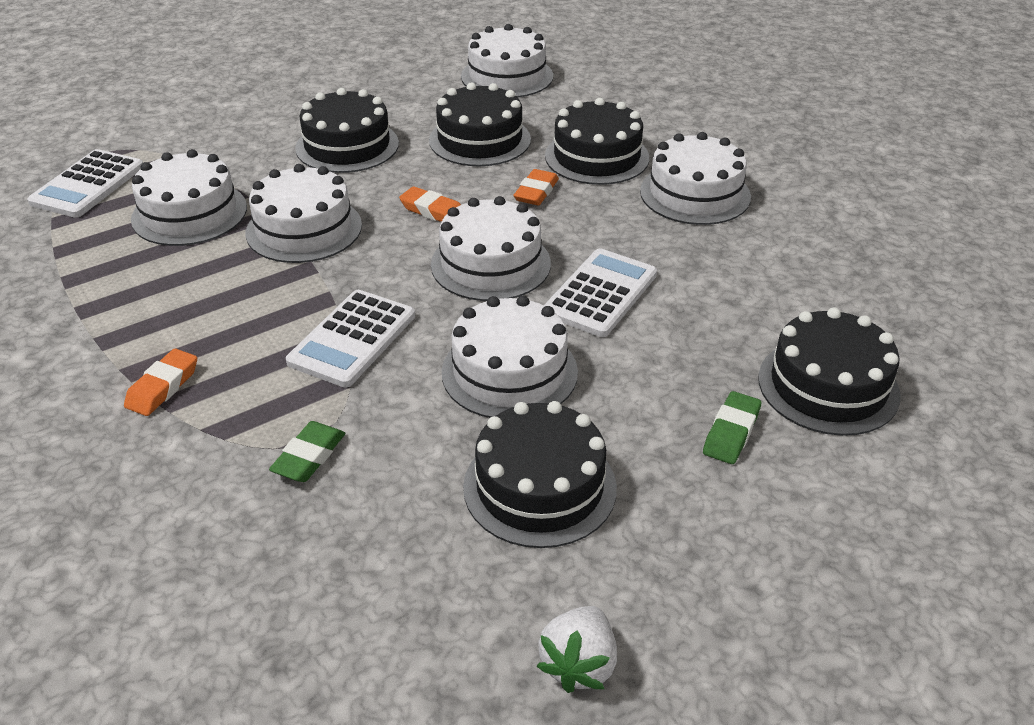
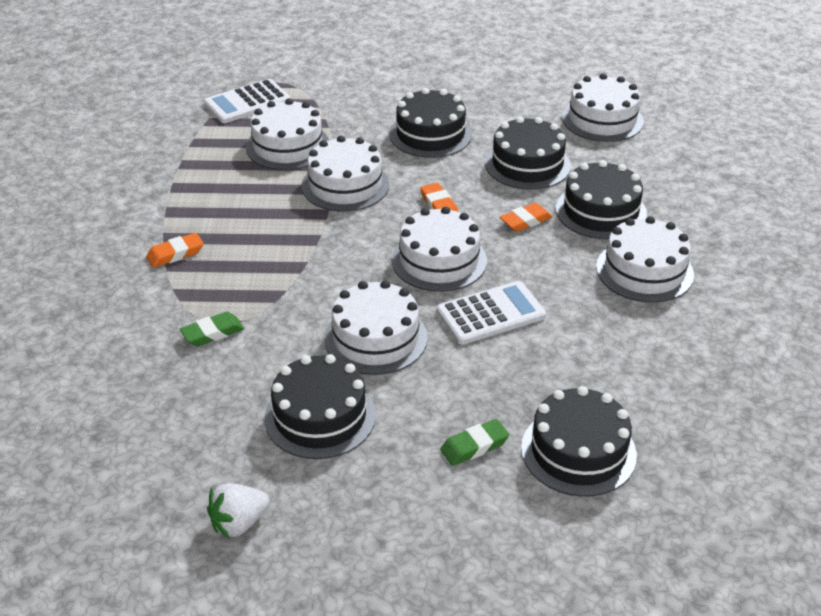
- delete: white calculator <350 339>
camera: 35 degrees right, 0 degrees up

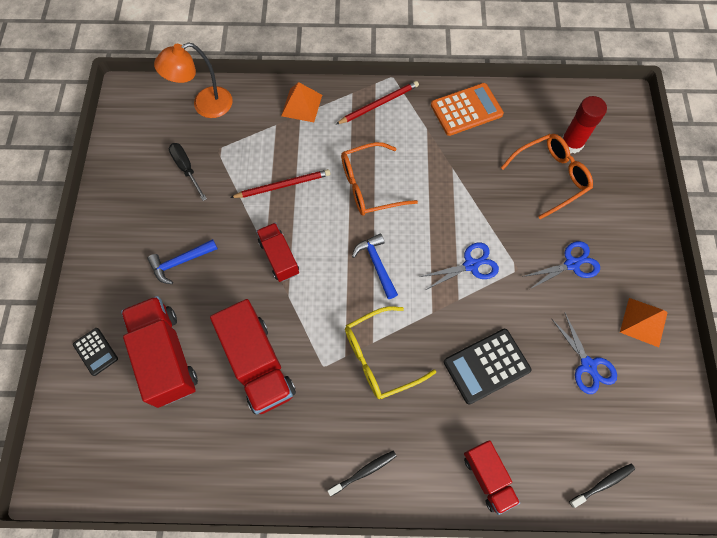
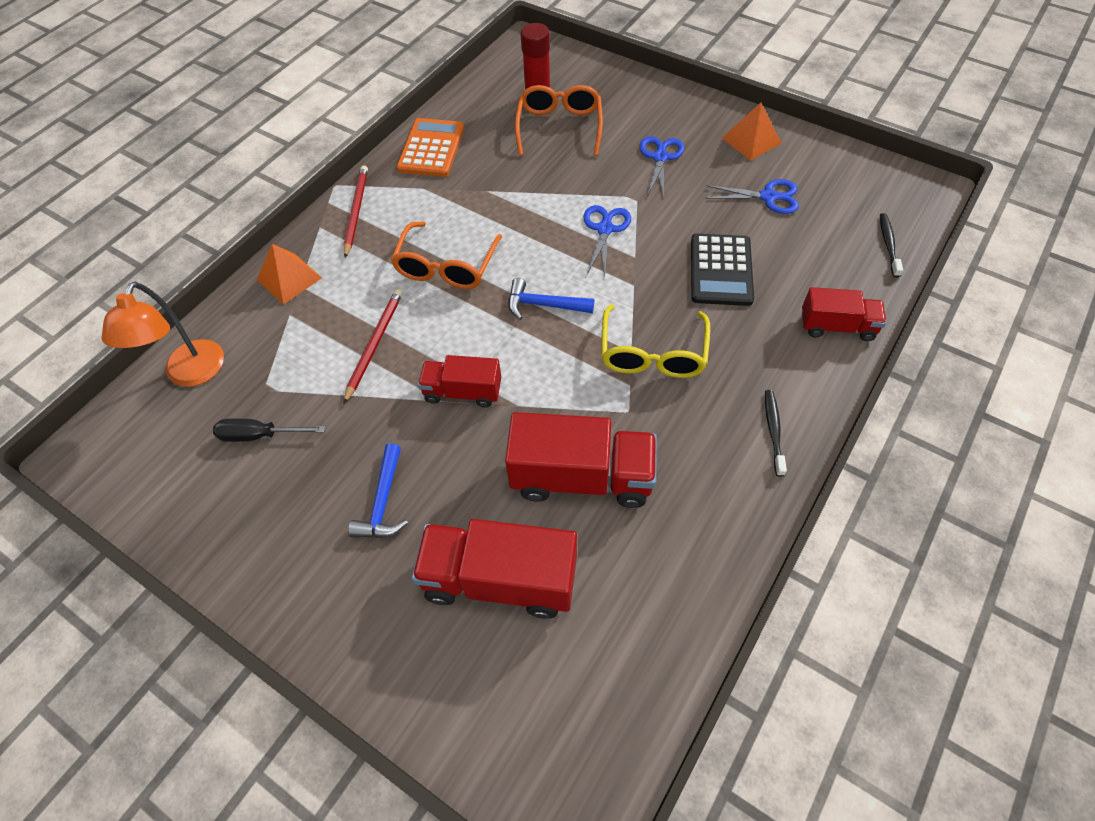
- delete: black calculator <95 352>
camera: 55 degrees left, 10 degrees down

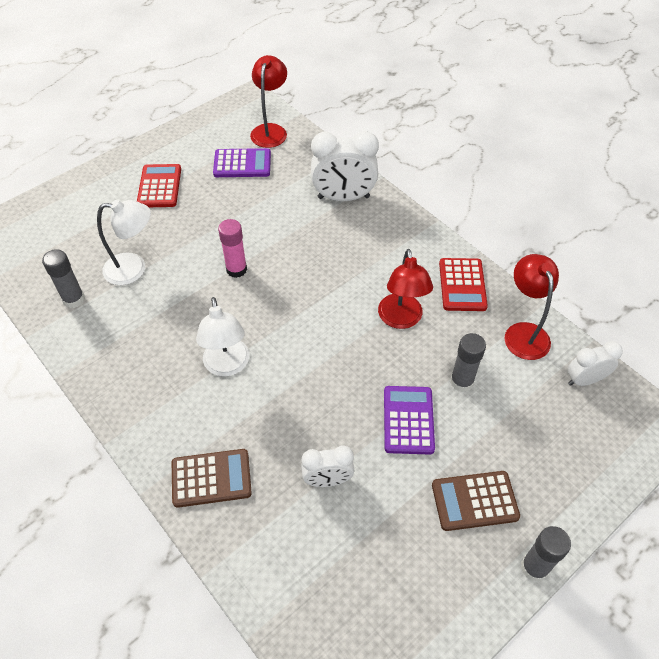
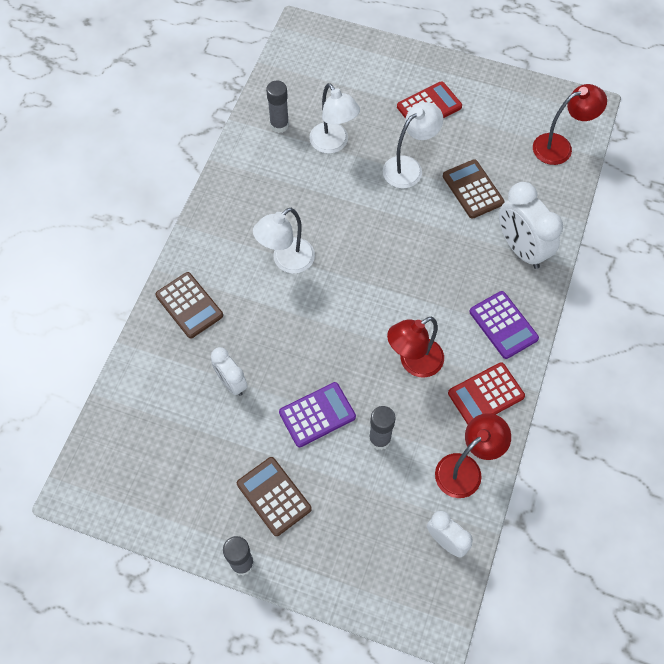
- delete: pink glue stick <232 248>
- insert: white lamp <413 145>
- insert: brown calculator <473 189>
- move: purple calculator <242 162> to <504 325>
camera: 60 degrees right, 10 degrees up

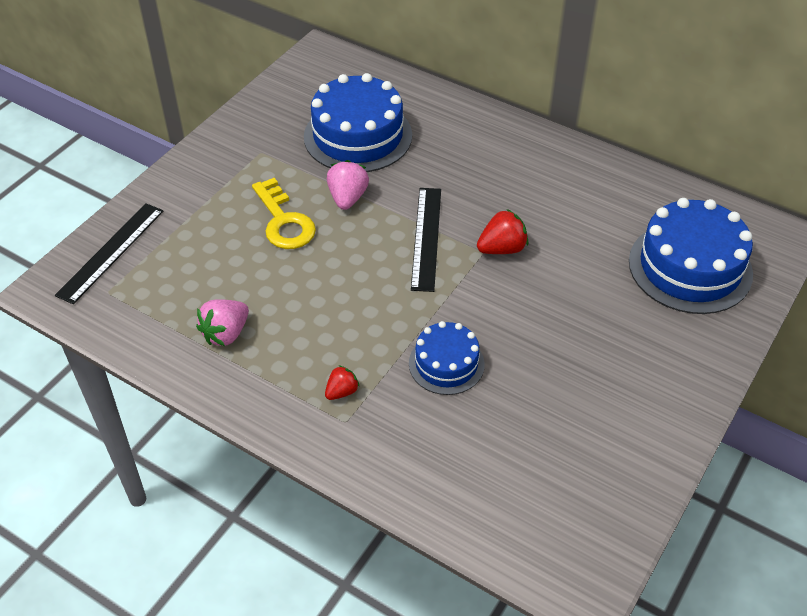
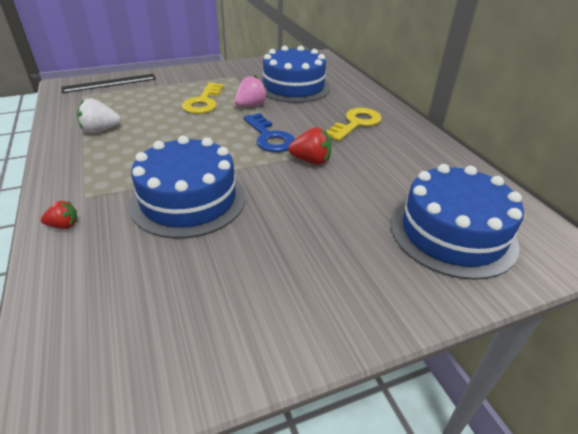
- insert: yellow key <354 124>
- move: red strawberry <342 382> to <59 215>
- replace: black ruler <426 240> to blue key <269 132>
- recolor: pink strawberry <222 322> to white strawberry <99 115>
- resize: blue cake <447 358> = <187 187> x1.74
camera: 35 degrees right, 10 degrees down

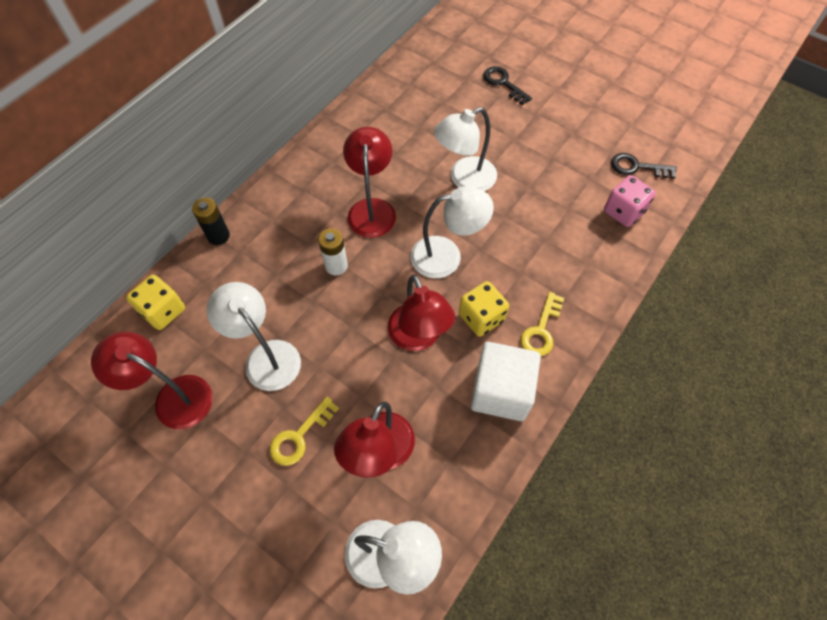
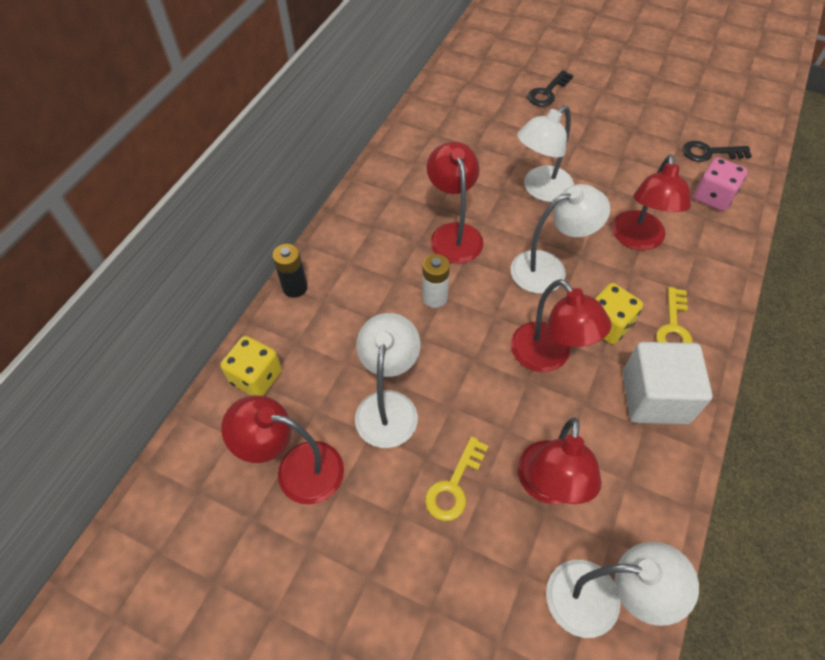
- insert: red lamp <651 202>
- rotate: white lamp <254 336> = <387 380> 60 degrees clockwise
- rotate: black key <507 85> = <551 88> 90 degrees counterclockwise
camera: 10 degrees left, 5 degrees down

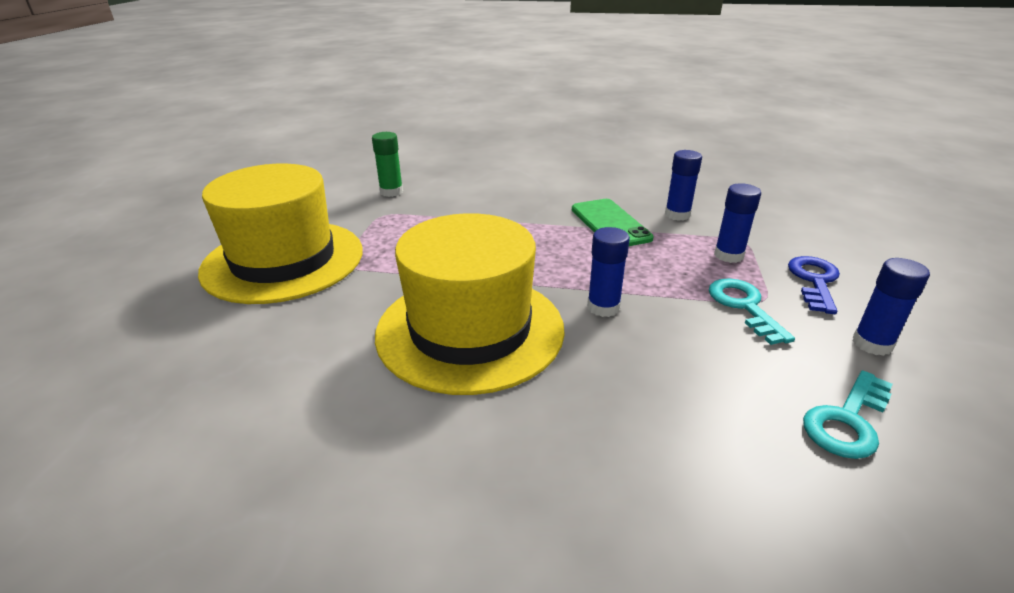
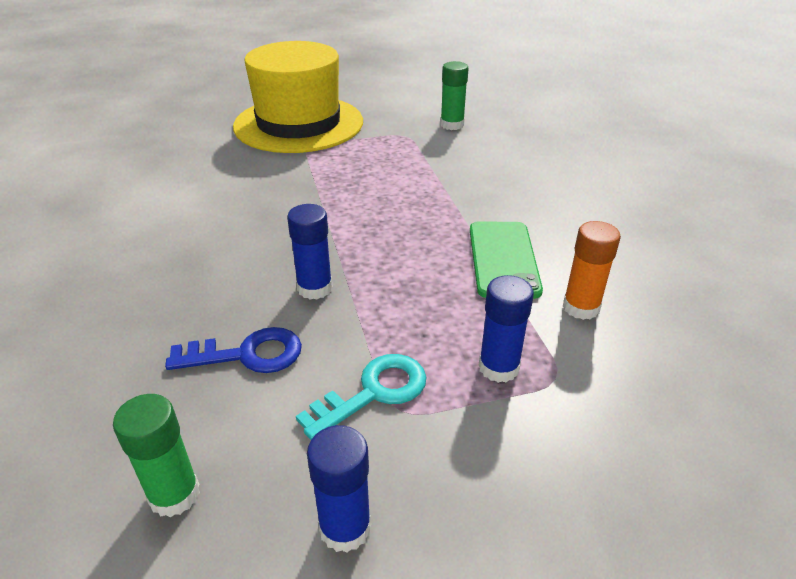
- delete: yellow hat <470 304>
- move: blue key <814 285> to <233 350>
- replace: turquoise key <848 414> to green glue stick <156 455>
- recolor: blue glue stick <683 185> to orange glue stick <592 270>
- rotate: green phone <613 222> = <506 260> 45 degrees counterclockwise
camera: 65 degrees right, 5 degrees up

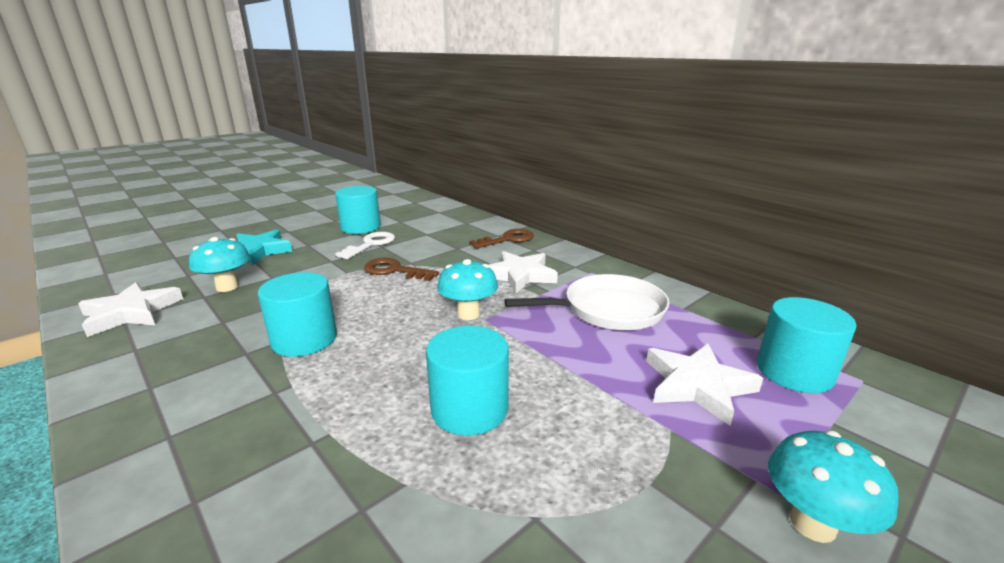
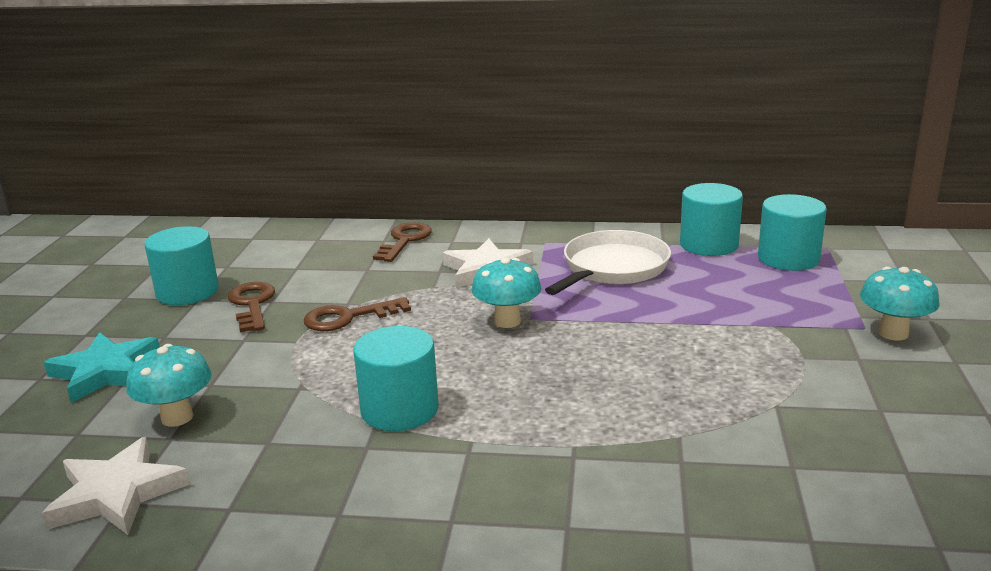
- delete: white star <704 384>
- move: turquoise cylinder <467 381> to <711 219>
- recolor: white key <365 245> to brown key <251 307>
camera: 40 degrees left, 0 degrees up

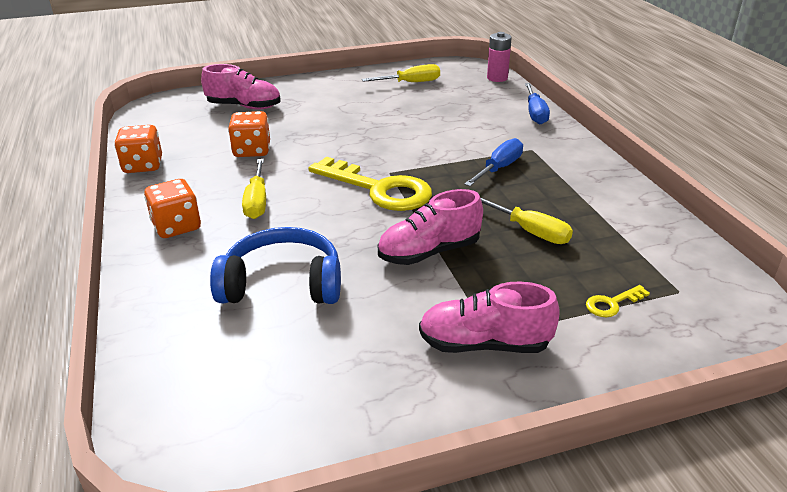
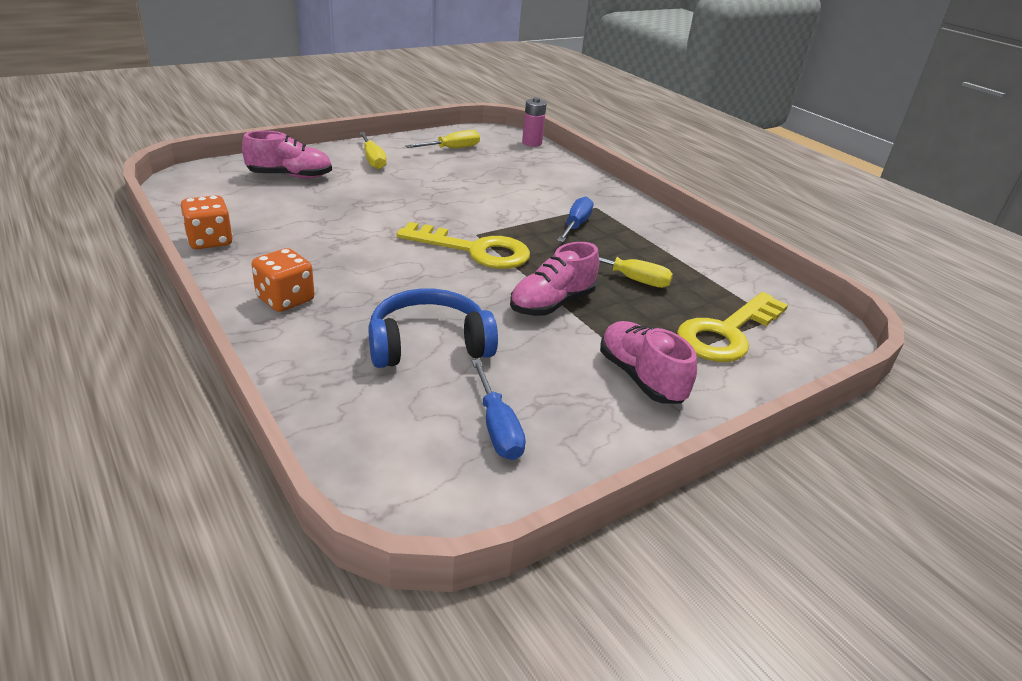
- delete: orange dice <249 134>
- move: yellow screwdriver <254 189> to <373 150>
- move: blue screwdriver <537 103> to <499 409>
- rotate: pink shoe <489 317> = <648 362> 75 degrees clockwise
- resize: yellow key <618 301> = <732 327> x2.43
camera: 20 degrees left, 0 degrees up

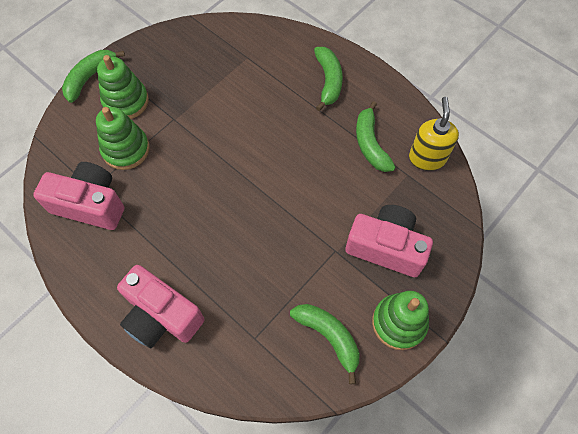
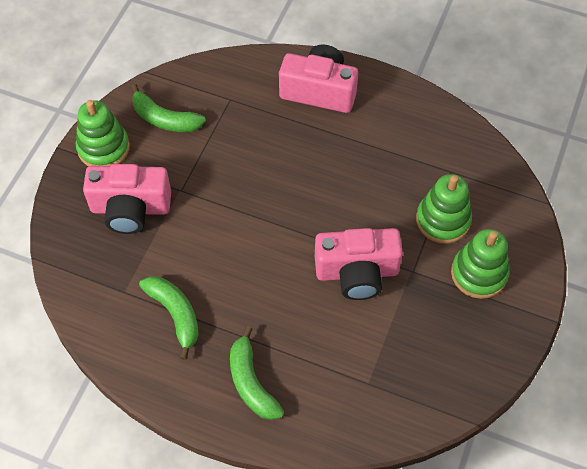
- delete: green banana <93 76>
- delete: yellow soap dispenser <434 134>
- move: pink camera <78 196> to <359 264>
camera: 160 degrees right, 5 degrees down

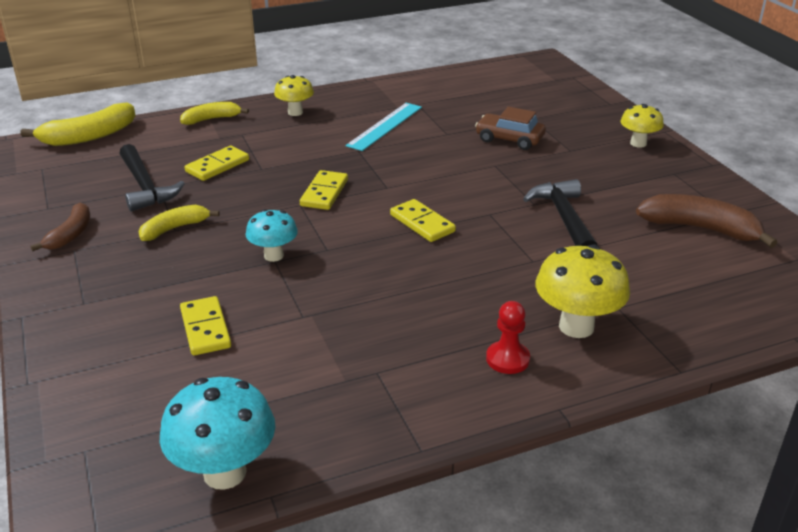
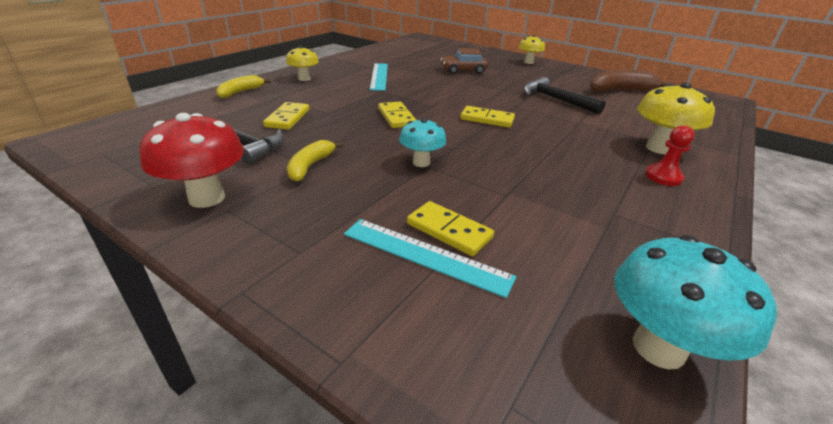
- delete: yellow banana <78 124>
- insert: turquoise ruler <430 258>
- replace: brown banana <60 227> to red mushroom <192 160>
camera: 35 degrees left, 0 degrees up

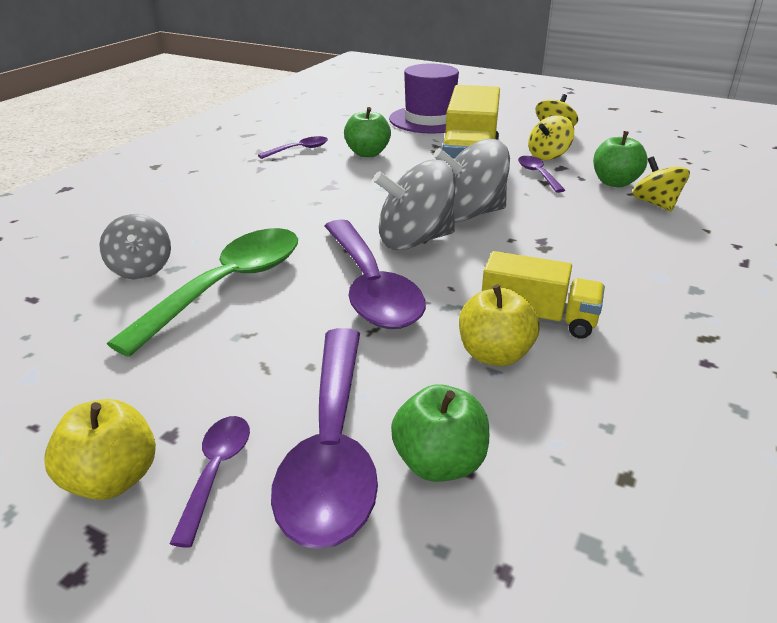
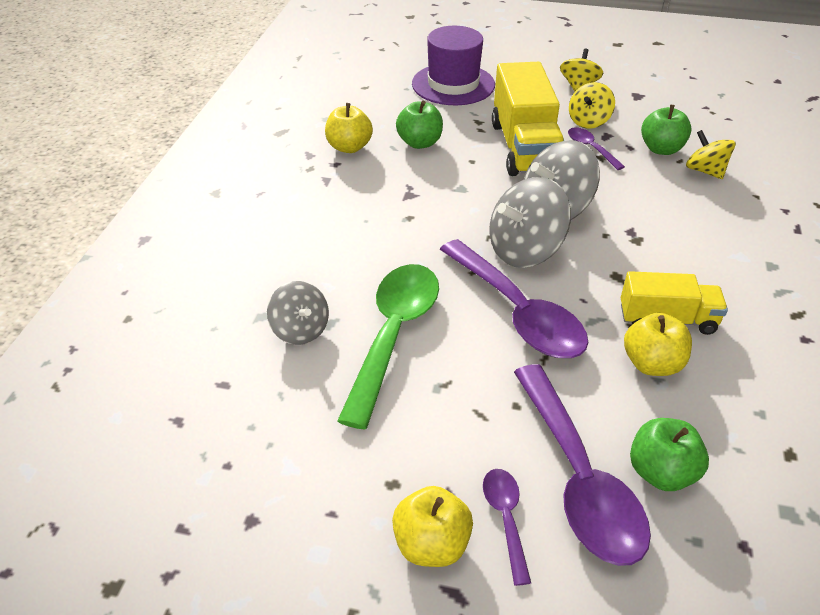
- replace: purple spoon <293 147> to yellow apple <349 128>
camera: 15 degrees left, 10 degrees up

